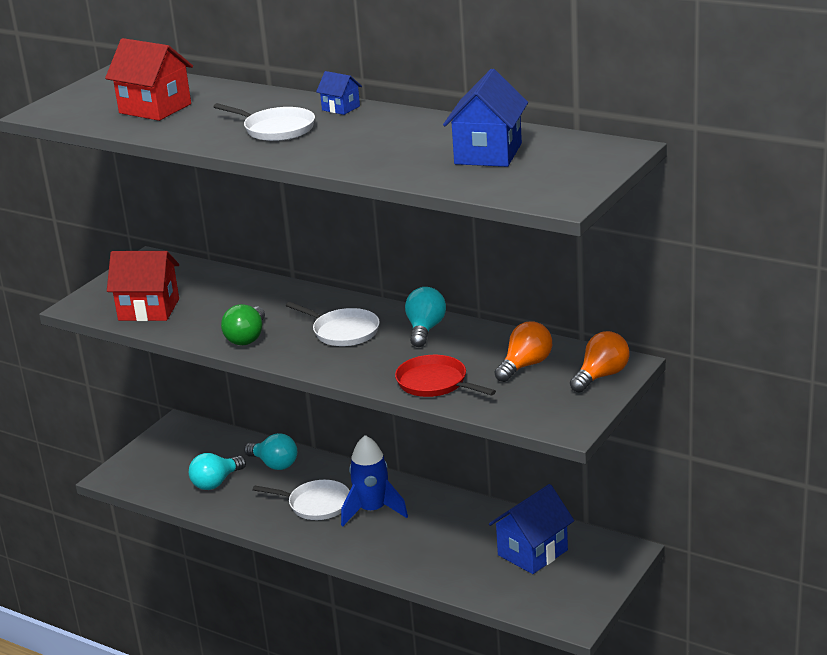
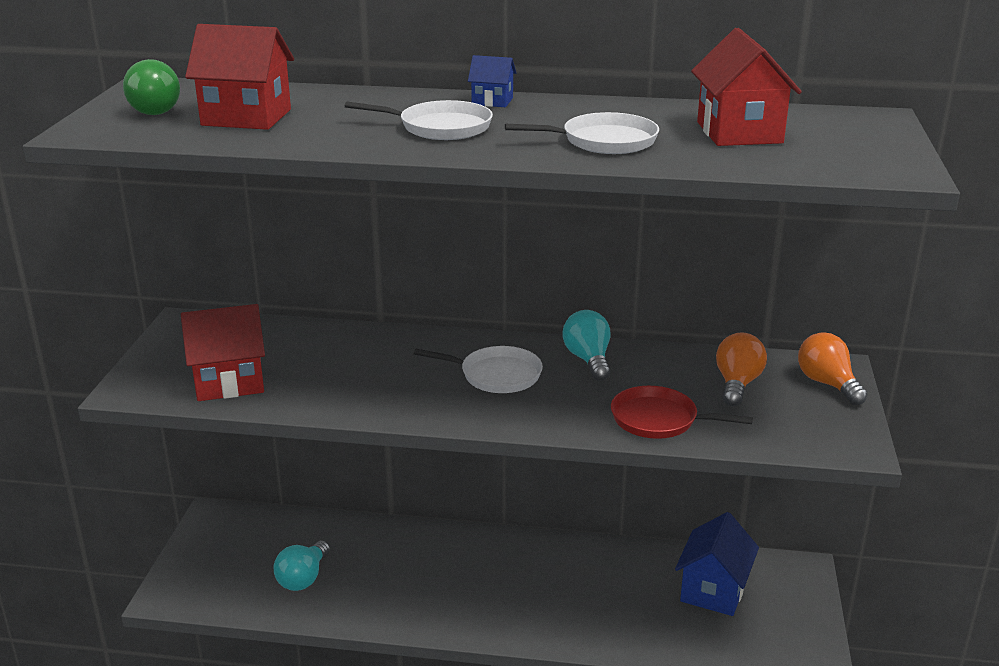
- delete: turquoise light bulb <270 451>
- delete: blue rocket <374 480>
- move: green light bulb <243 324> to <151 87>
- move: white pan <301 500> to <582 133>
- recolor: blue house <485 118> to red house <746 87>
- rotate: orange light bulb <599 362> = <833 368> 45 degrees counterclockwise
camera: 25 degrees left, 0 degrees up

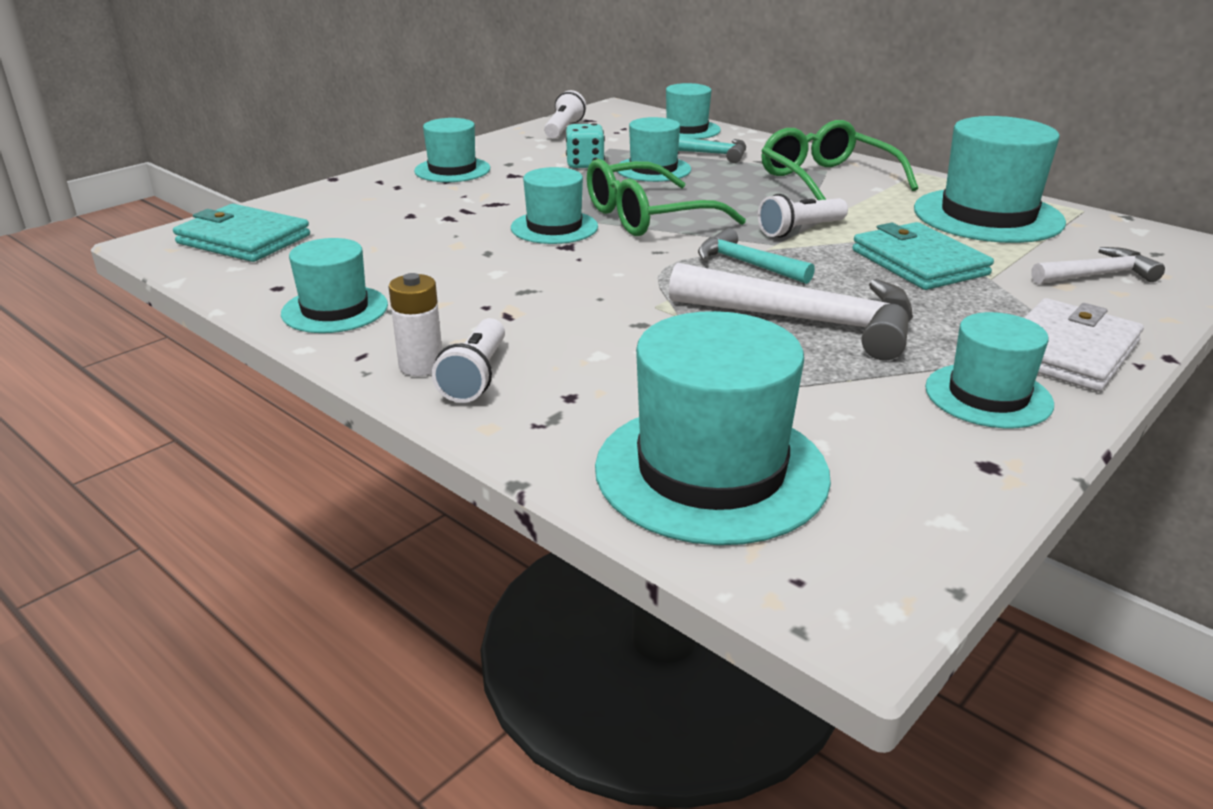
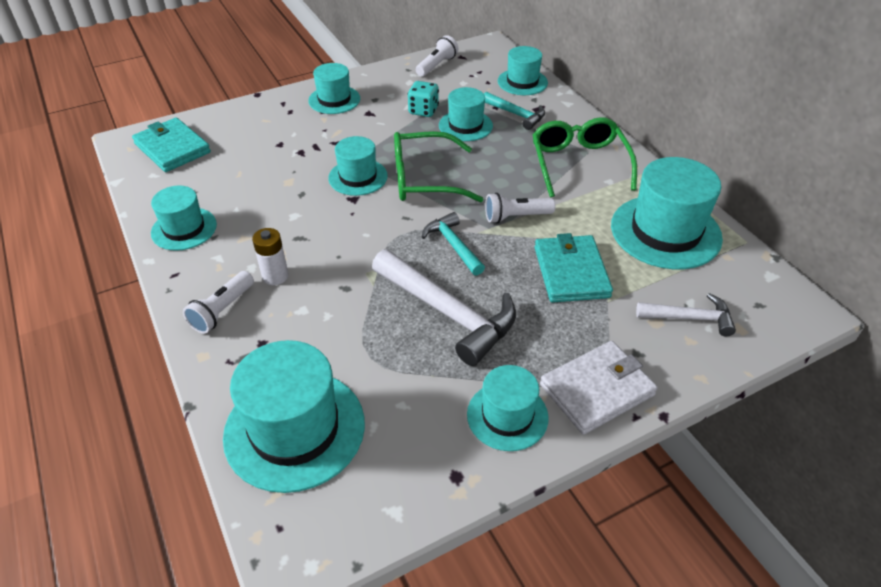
- move: white battery <415 324> to <270 256>
camera: 20 degrees right, 15 degrees up

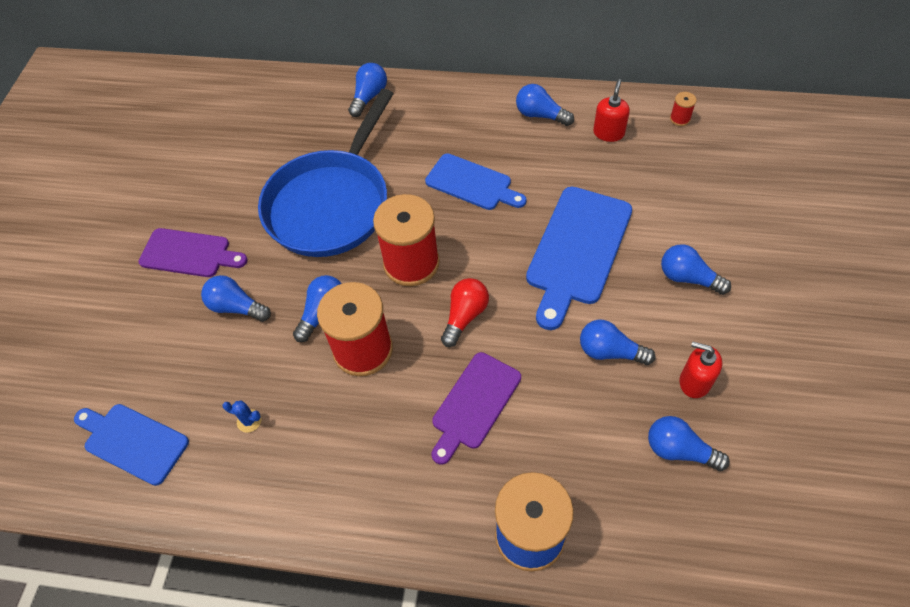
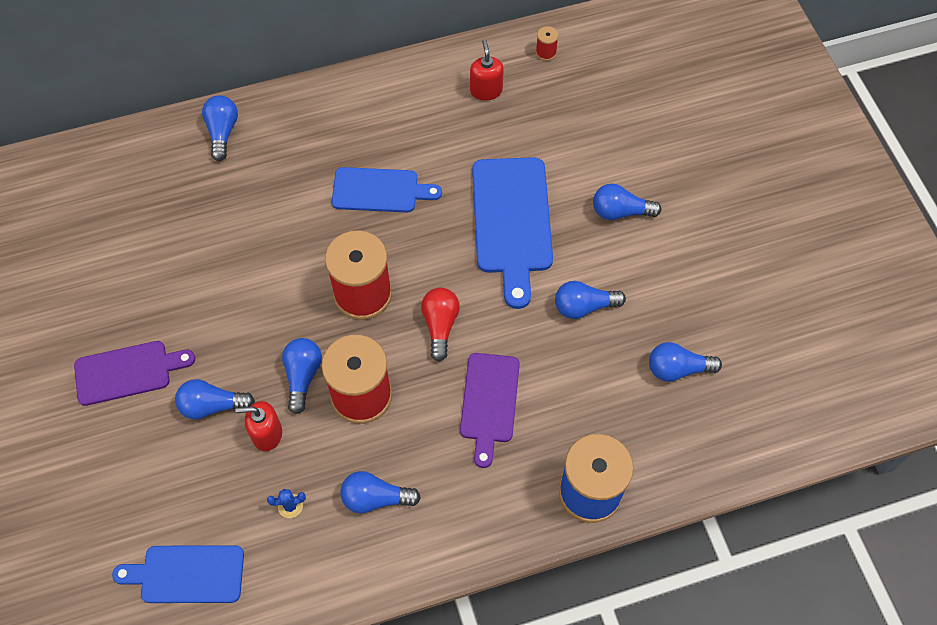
- delete: blue pan <326 173>
- move: blue light bulb <545 105> to <381 492>
- move: red soap dispenser <701 370> to <258 426>
camera: 30 degrees left, 5 degrees up

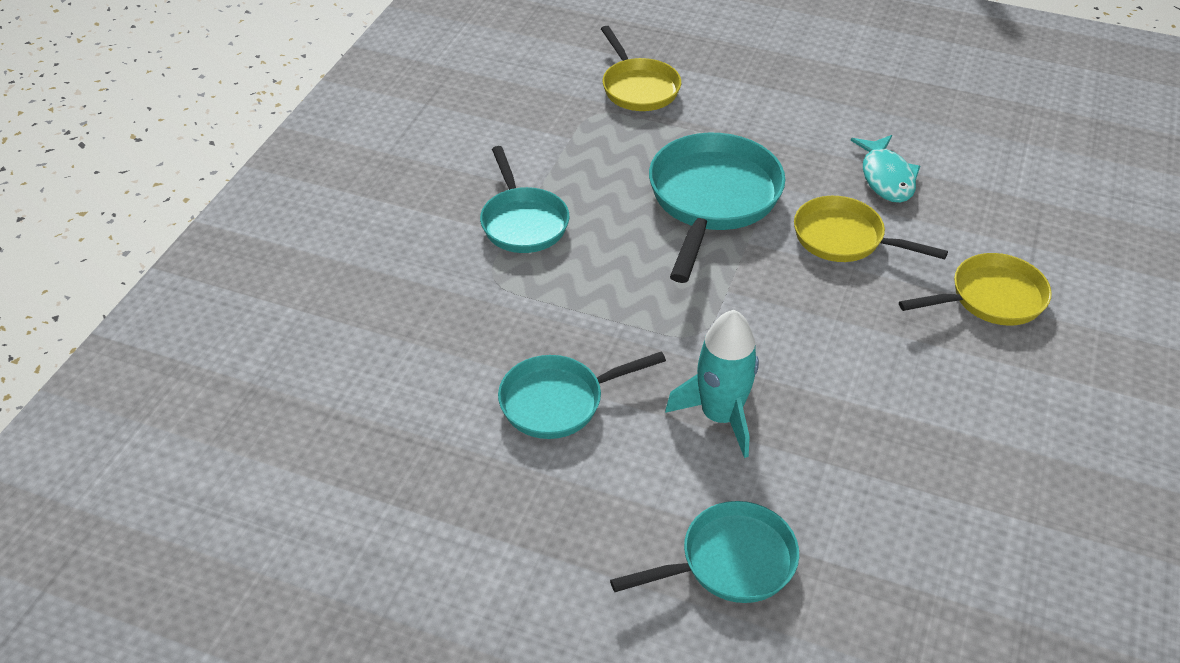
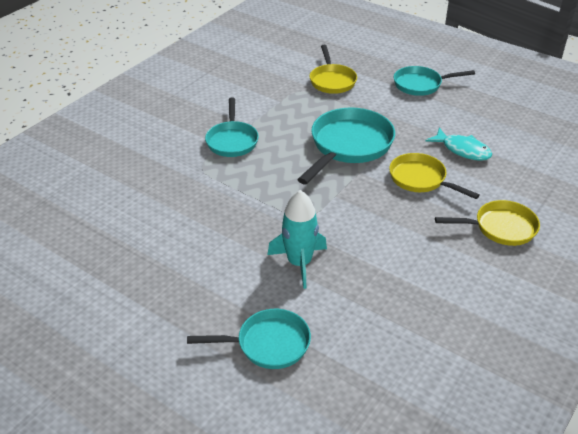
- move: turquoise pan <582 395> to <434 81>
- rotate: turquoise fish <885 169> = <458 144> 60 degrees counterclockwise
camera: 15 degrees right, 5 degrees down

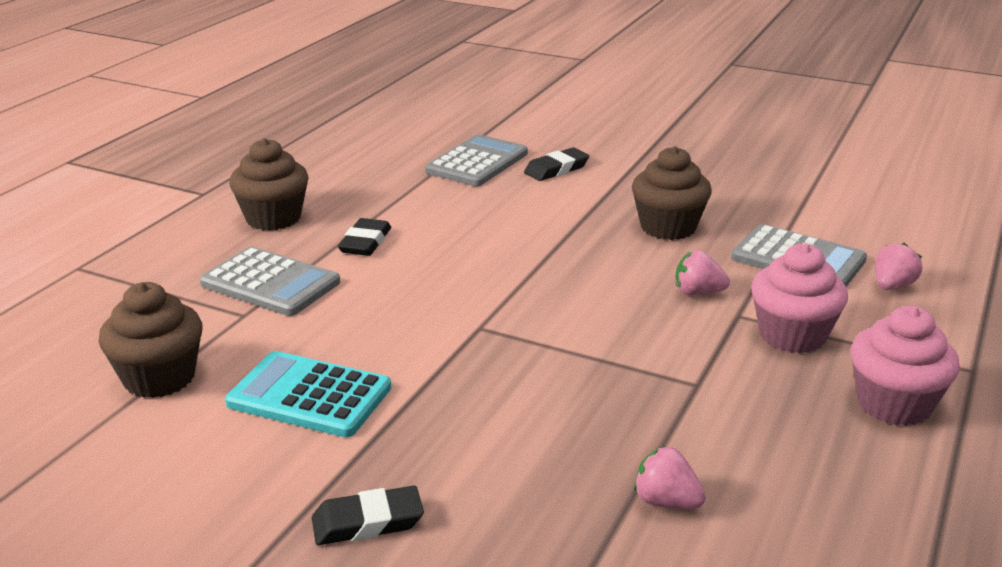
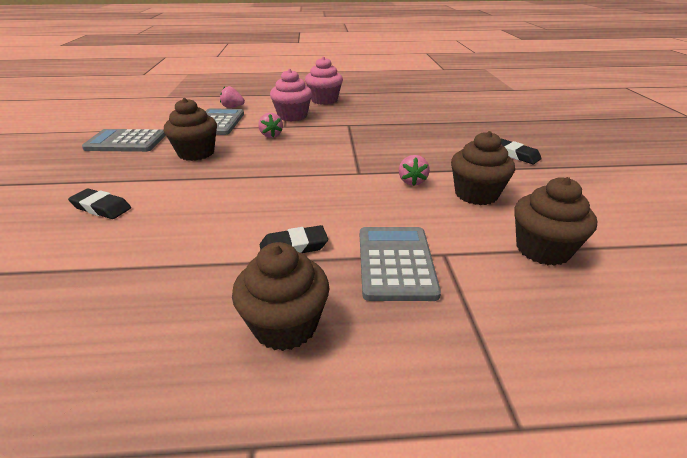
- move: grey calculator <476 160> to <124 140>
- move: pink strawberry <670 477> to <414 170>
- replace: turquoise calculator <308 394> to brown cupcake <483 168>
camera: 120 degrees left, 5 degrees up

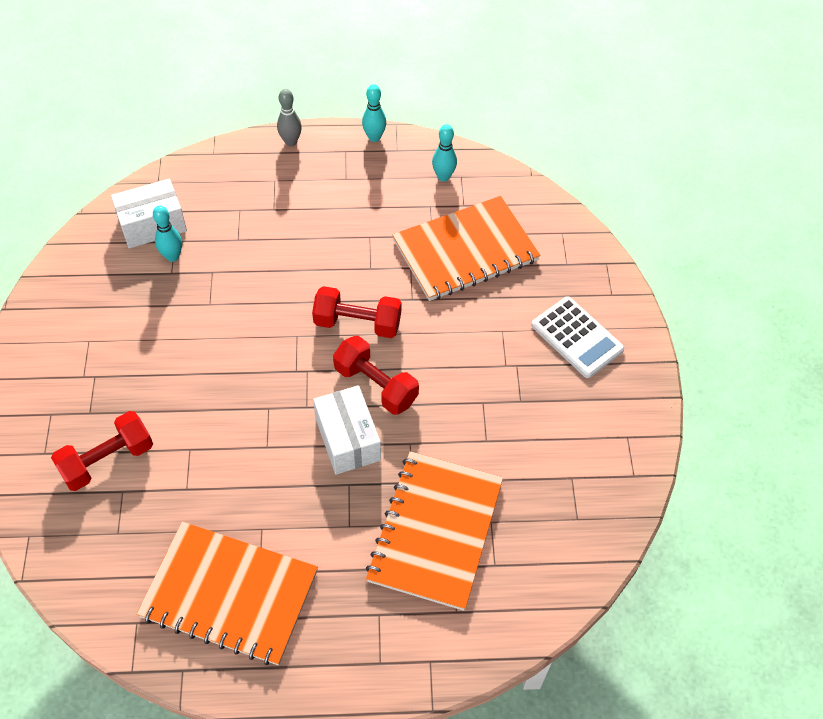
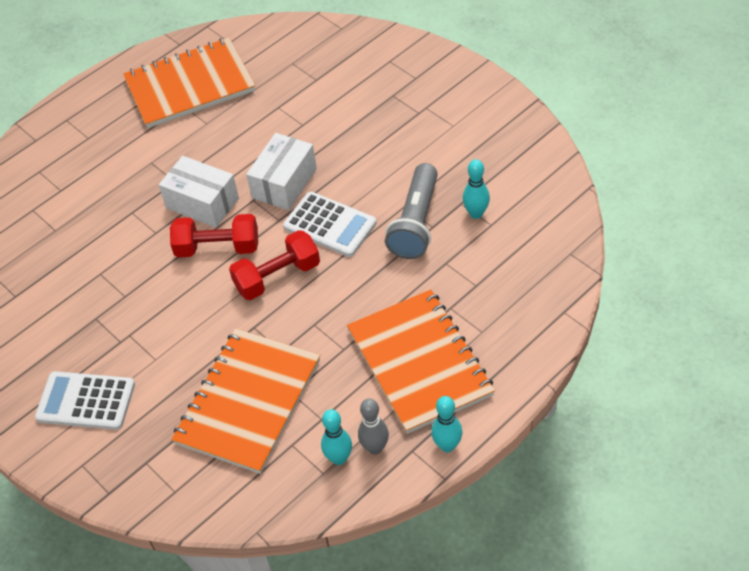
- delete: red dumbbell <102 451>
- insert: white calculator <330 224>
- insert: grey flashlight <411 211>
- move: white box <149 213> to <281 171>
- move: grey bowling pin <289 117> to <373 426>
- move: orange notebook <434 531> to <421 361>
camera: 145 degrees right, 5 degrees down

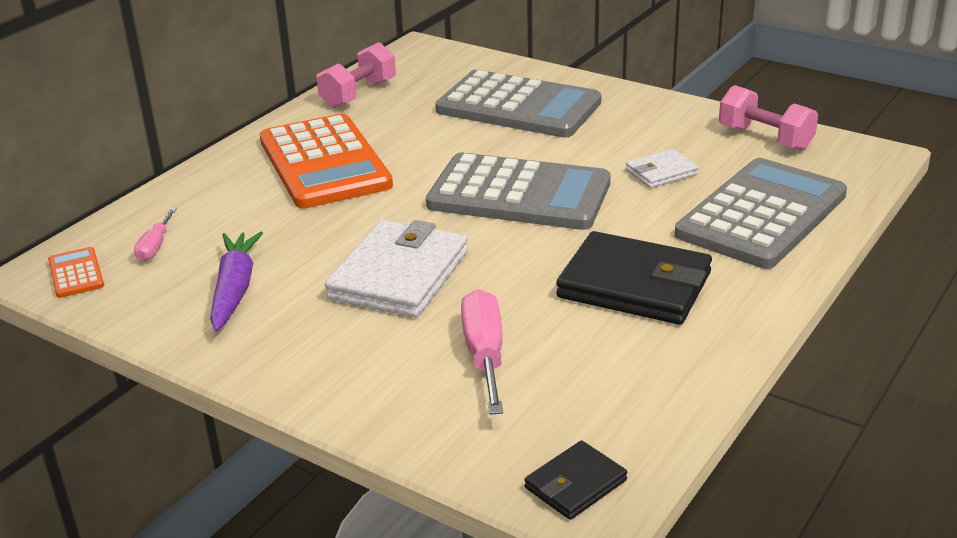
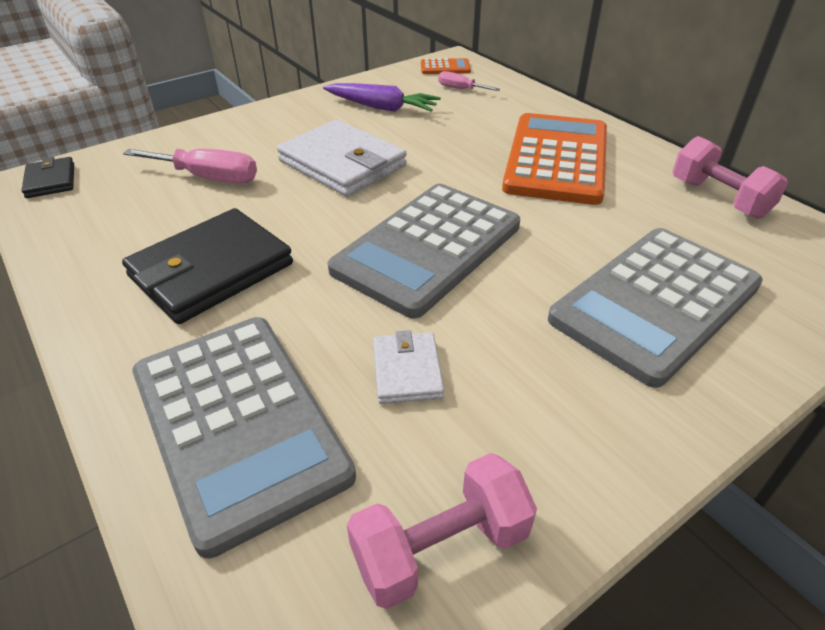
- rotate: orange calculator <326 161> = <554 159> 105 degrees clockwise
camera: 110 degrees right, 10 degrees up

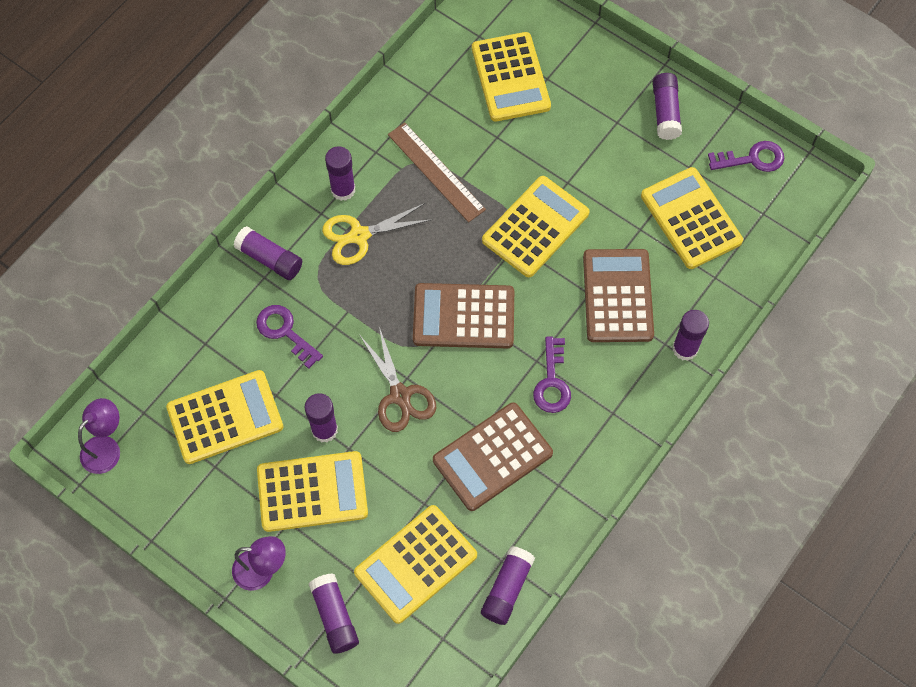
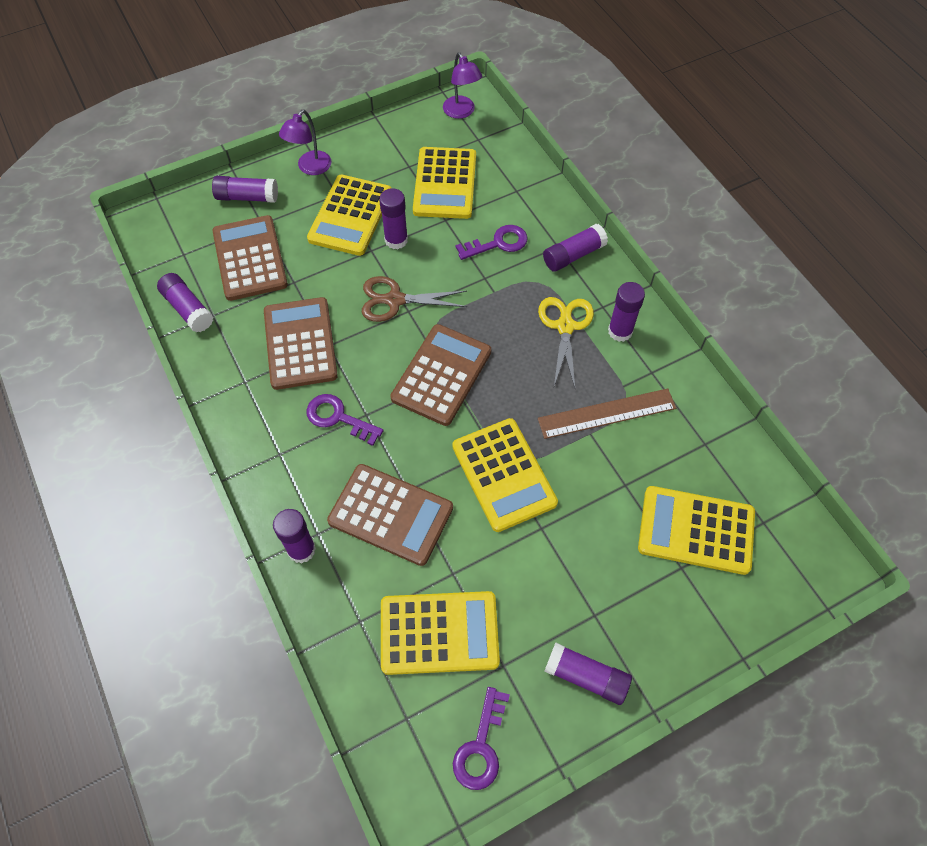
- recolor: yellow calculator <415 564> to brown calculator <250 258>
camera: 115 degrees right, 5 degrees down

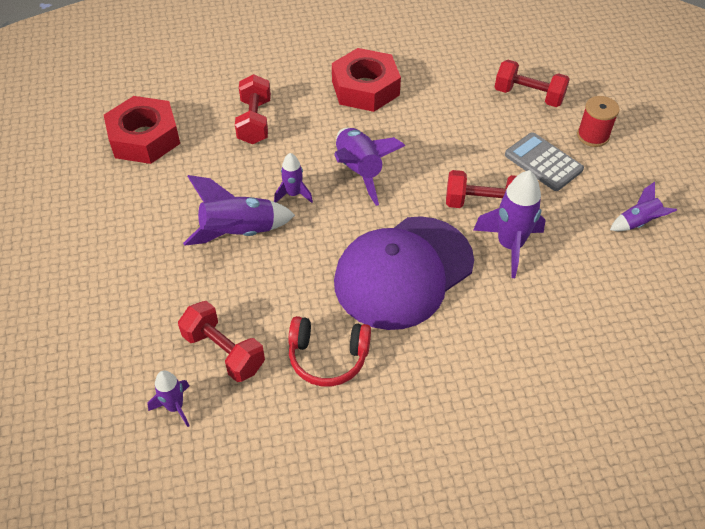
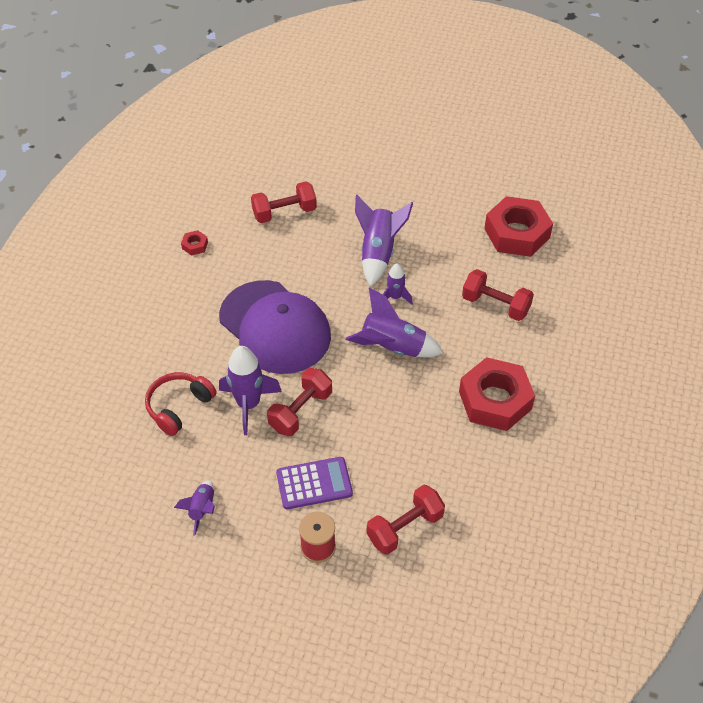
- delete: purple rocket <168 398>
- insert: red nut <194 243>
- move: red headphones <329 351> to <180 404>
- recolor: grey calculator <544 161> to purple calculator <314 483>
- rotate: purple cap <404 273> = <275 327> 150 degrees clockwise
camera: 120 degrees right, 0 degrees up

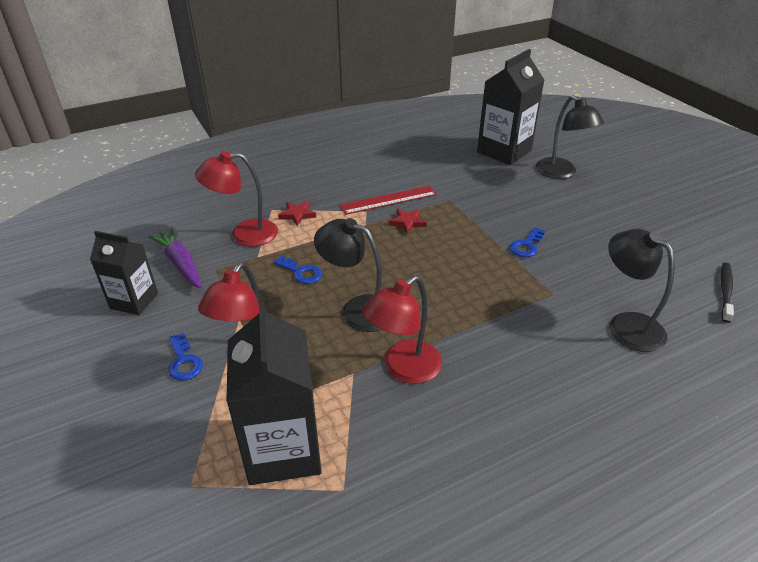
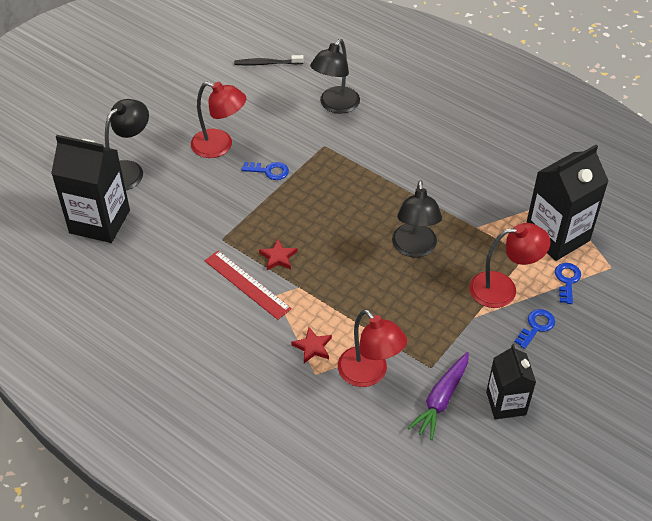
- move: blue key <298 269> to <568 283>
- move: red lamp <402 330> to <219 120>
camera: 115 degrees left, 10 degrees up

